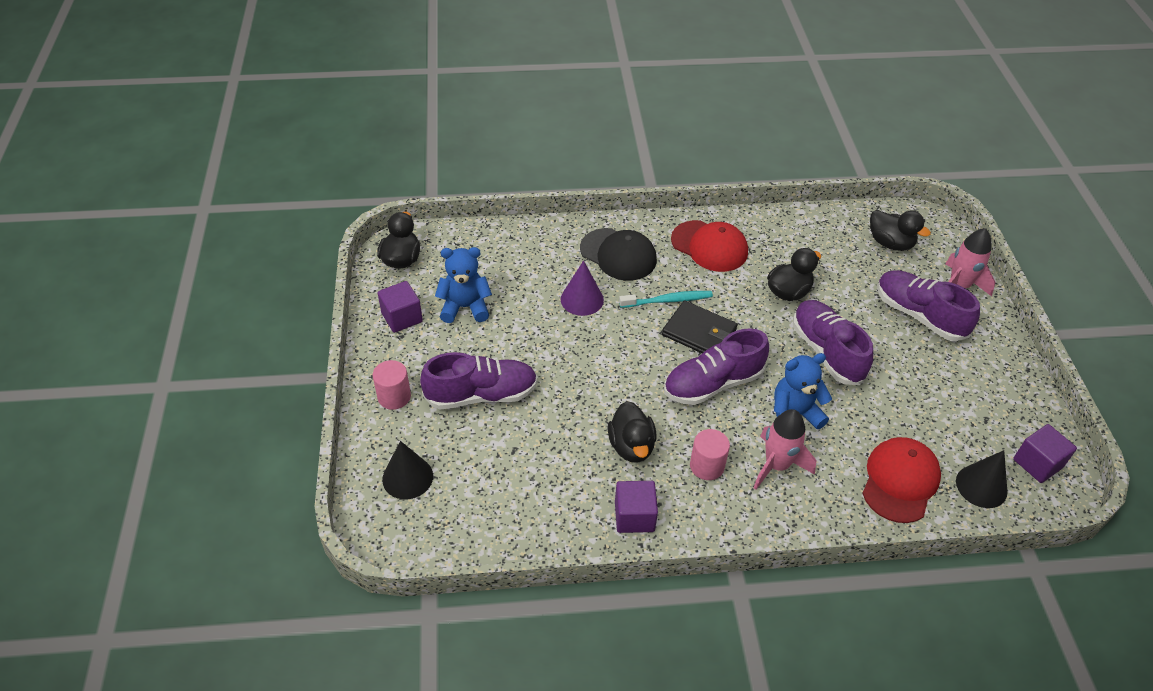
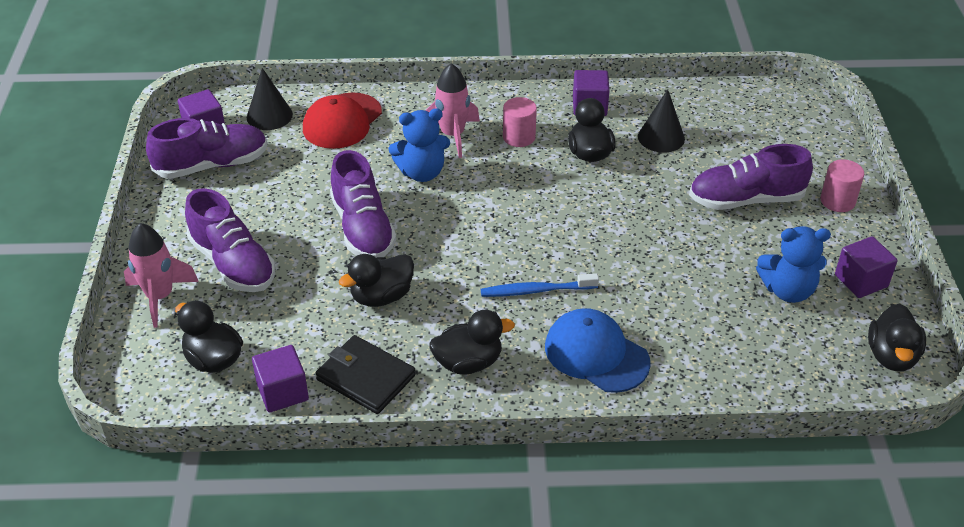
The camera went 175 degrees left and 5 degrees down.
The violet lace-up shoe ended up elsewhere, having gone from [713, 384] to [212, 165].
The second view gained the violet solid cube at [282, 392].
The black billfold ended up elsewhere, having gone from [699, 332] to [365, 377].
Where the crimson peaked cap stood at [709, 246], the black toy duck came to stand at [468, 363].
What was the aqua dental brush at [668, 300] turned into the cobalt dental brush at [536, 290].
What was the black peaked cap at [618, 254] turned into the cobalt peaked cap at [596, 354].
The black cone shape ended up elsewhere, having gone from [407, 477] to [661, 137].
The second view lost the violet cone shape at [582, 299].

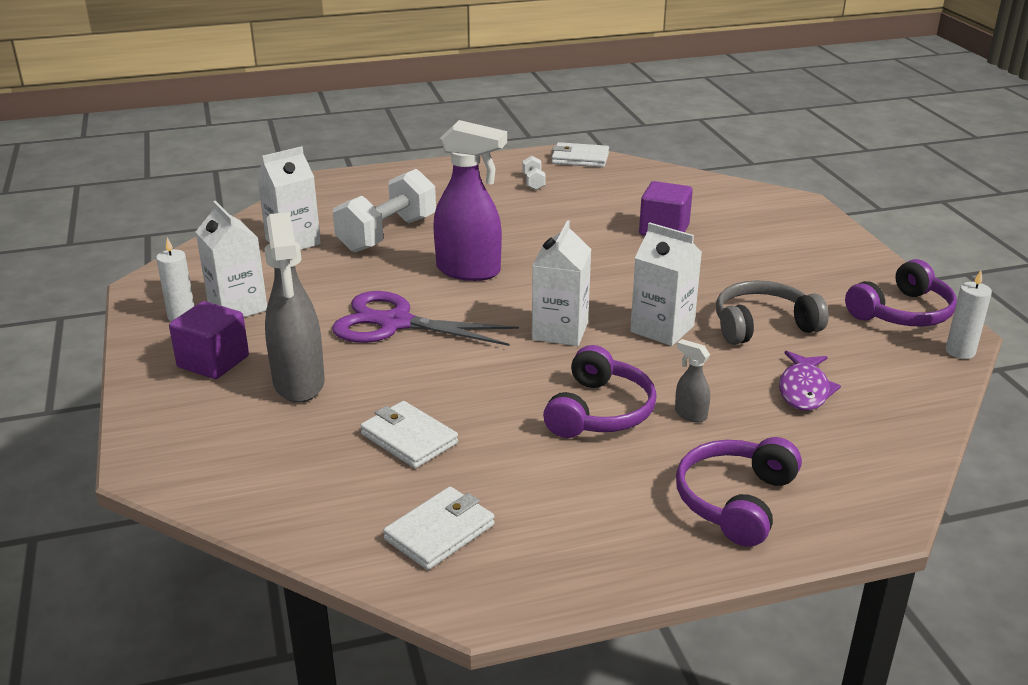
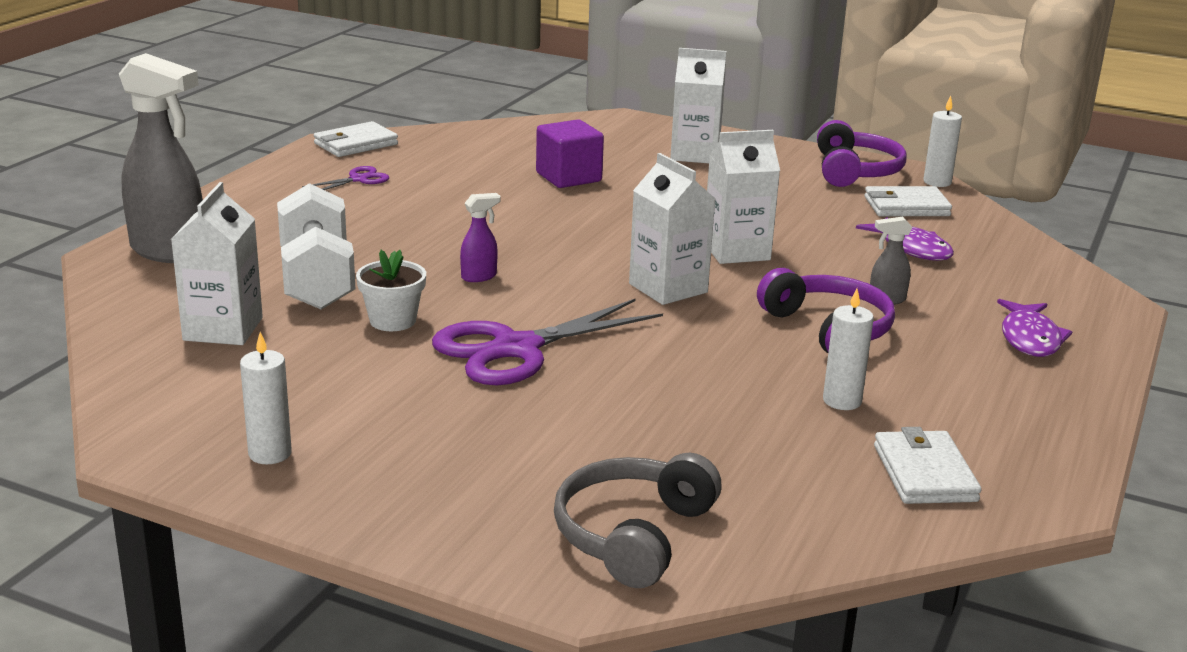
The camera went 50 degrees left and 5 degrees down.
The grey spray bottle ended up elsewhere, having gone from [299, 384] to [169, 252].
Where the snow-white dumbbell stood at [533, 182], the violet pair of scissors came to stand at [358, 179].
The second view gained the snow-white flower pot at [392, 321].
The size of the violet spray bottle at [469, 271] changed by a factor of 0.43.
The grey headphones ended up elsewhere, having gone from [763, 325] to [633, 535].
The snow-white carton ended up elsewhere, having gone from [237, 307] to [695, 154].
The second view gained the snow-white candle at [842, 401].
The snow-white billfold ended up elsewhere, having gone from [409, 438] to [906, 206].
Where the violet headphones stood at [735, 501], the violet toy fish came to stand at [1030, 338].
The second view lost the violet solid cube at [213, 362].

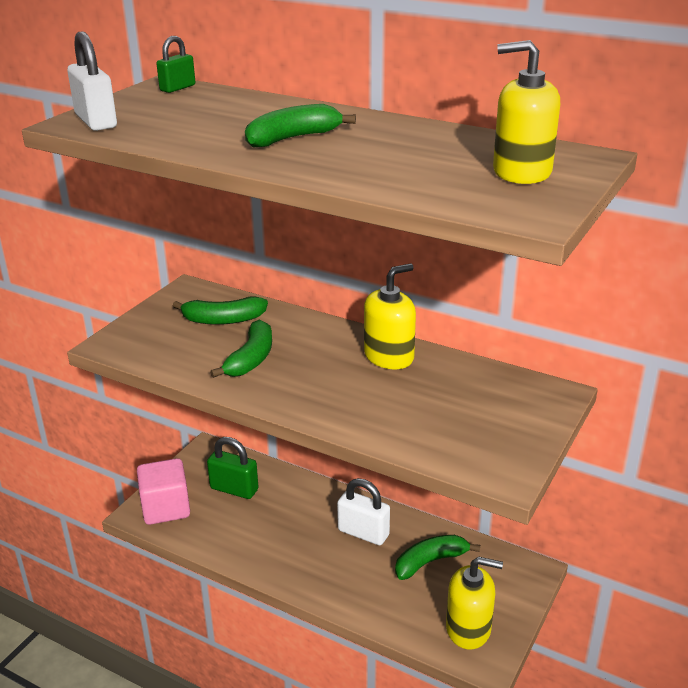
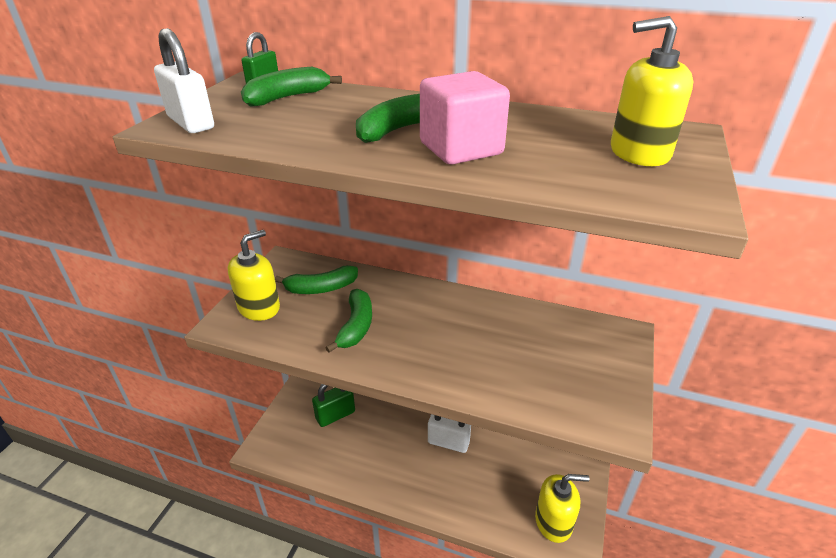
The camera went 10 degrees left and 5 degrees up.
The yellow soap dispenser ended up elsewhere, having gone from [389, 356] to [259, 307].
The leaf-green banana fruit ended up elsewhere, having gone from [430, 562] to [287, 98].
The leaf-green padlock at [234, 489] ended up facing another way, 45 degrees counterclockwise from before.
The pink solid cube ended up elsewhere, having gone from [166, 508] to [461, 149].

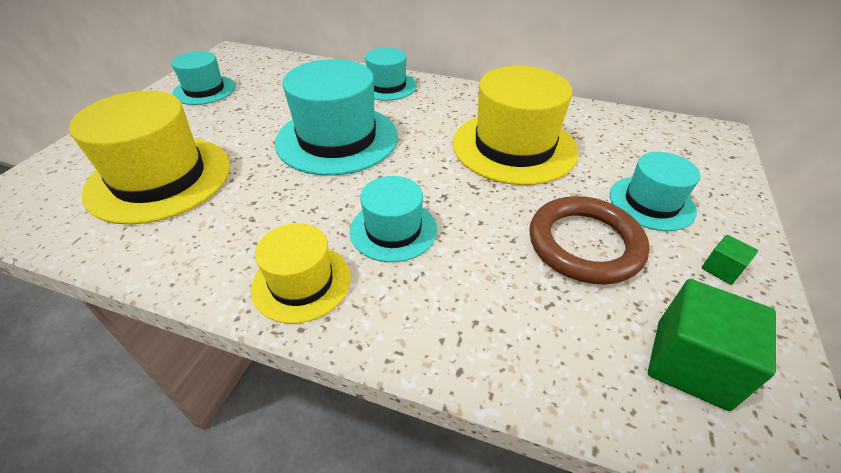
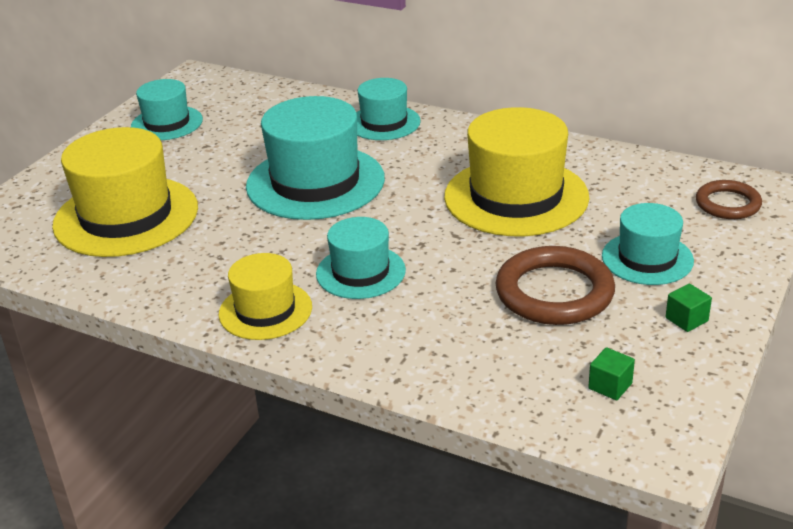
The camera went 10 degrees right and 10 degrees down.
The size of the leaf-green solid cube at [691, 363] changed by a factor of 0.48.
The second view gained the brown ring at [727, 204].

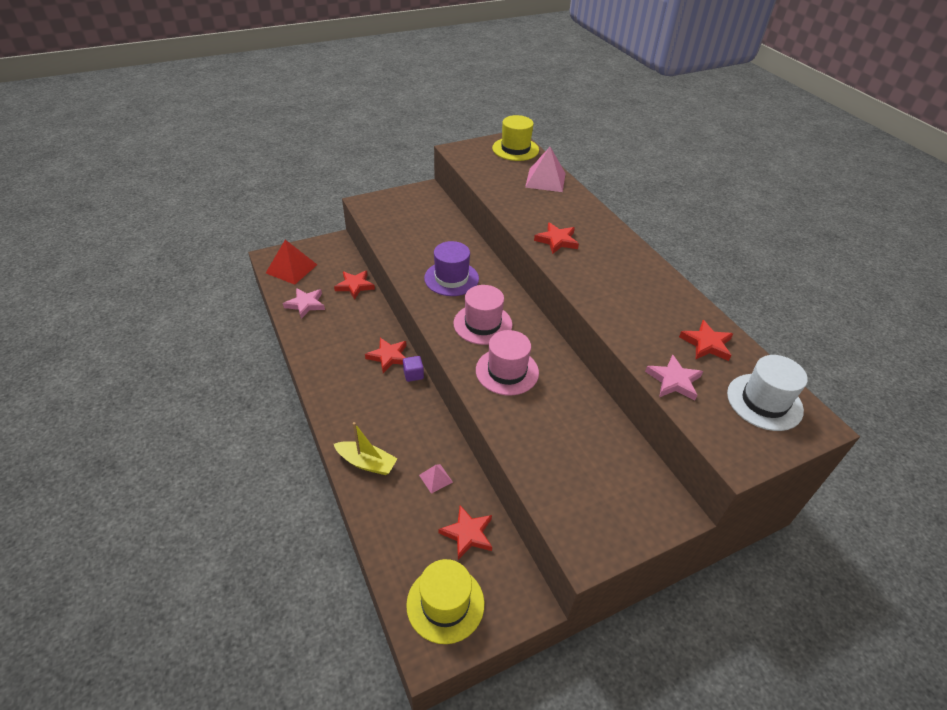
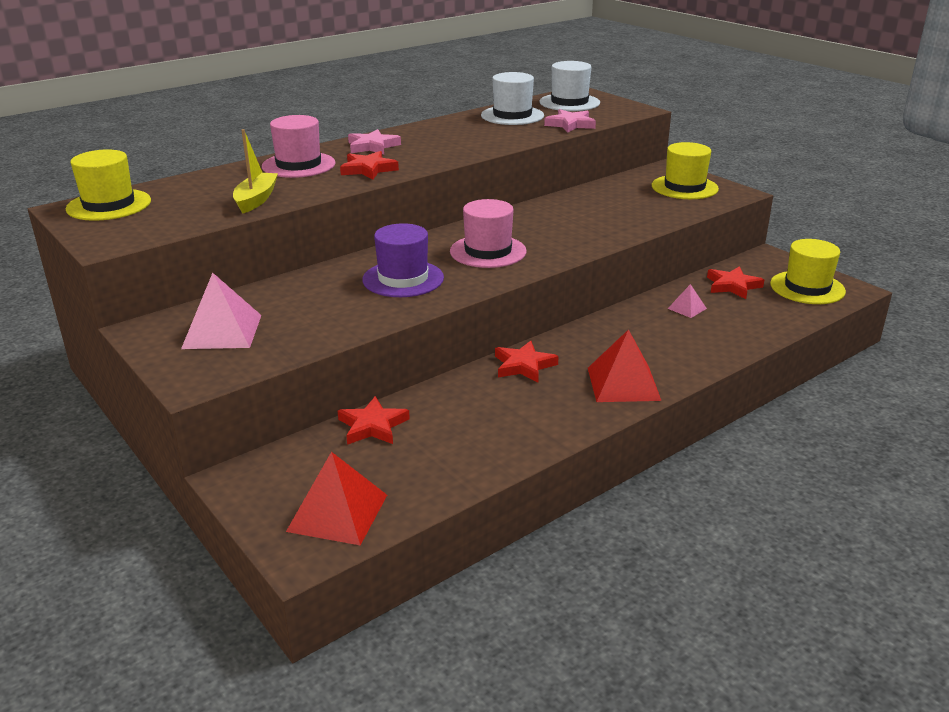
The camera went 100 degrees left and 15 degrees down.
The pink solid pyramid ended up elsewhere, having gone from [545, 180] to [222, 331].
The yellow boat ended up elsewhere, having gone from [366, 463] to [256, 200].
The pink top hat ended up elsewhere, having gone from [507, 371] to [298, 165].
The pink five-pointed star ended up elsewhere, having gone from [305, 304] to [372, 146].
Where the crimson five-pointed star stood at [706, 344], the snow-white top hat came to stand at [512, 115].
The second view gained the crimson solid pyramid at [623, 383].
The second view gained the yellow top hat at [684, 187].
The second view lost the violet solid cube at [413, 374].

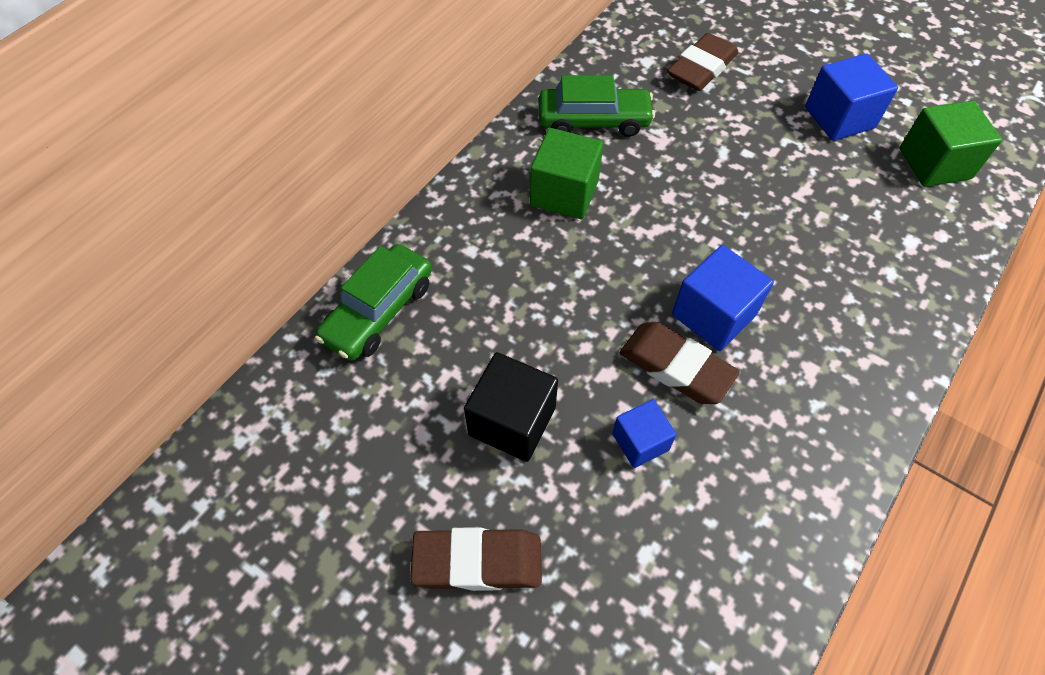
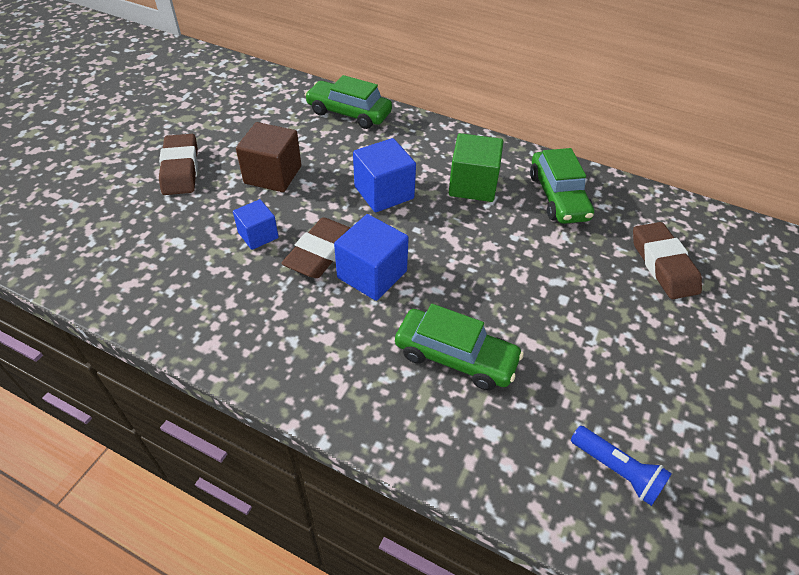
The camera went 80 degrees right and 10 degrees down.
What was the black solid cube at [512, 421] turned into the brown solid cube at [273, 175].
The cobalt solid cube ended up elsewhere, having gone from [839, 117] to [384, 192].
The second view gained the leaf-green toy car at [455, 357].
Where the leaf-green solid cube stood at [934, 163], the cobalt pocket torch came to stand at [617, 471].
The brown gum eraser at [701, 68] ended up facing another way, 45 degrees clockwise from before.

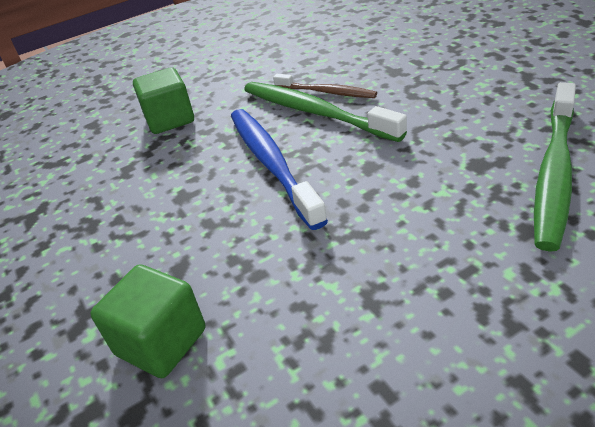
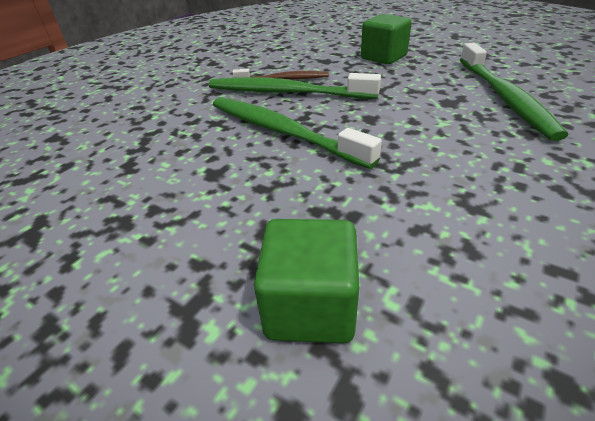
The camera went 30 degrees left and 0 degrees up.
What was the cobalt dental brush at [271, 163] turned into the leaf-green dental brush at [282, 131].
The leaf-green solid cube ended up elsewhere, having gone from [170, 120] to [383, 57].

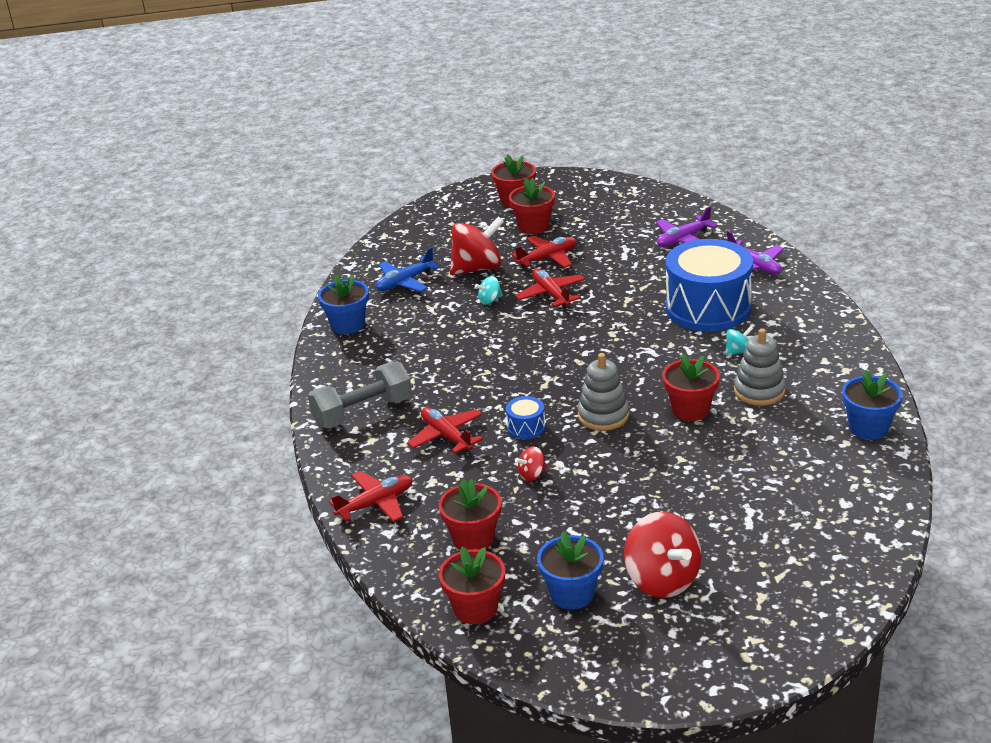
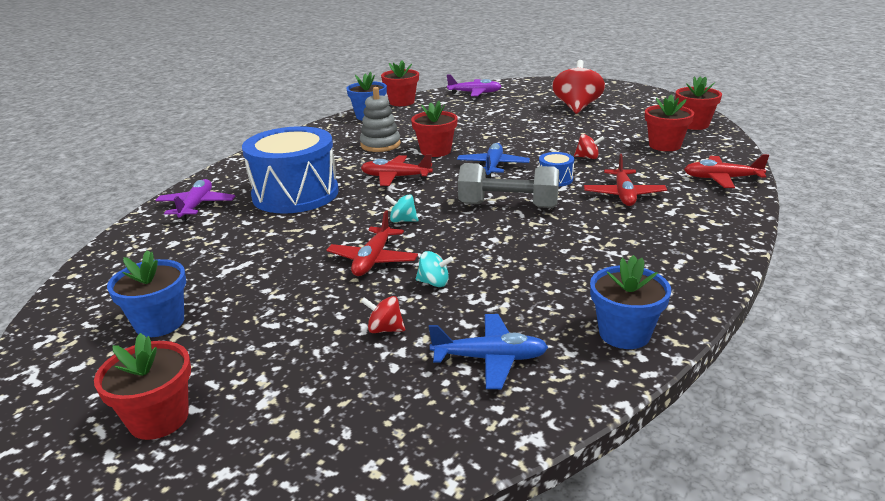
The camera went 140 degrees left and 5 degrees down.
The cobalt flower pot ended up elsewhere, having gone from [572, 594] to [160, 323].
The crimson toy plane ended up elsewhere, having gone from [547, 258] to [396, 177].
The size of the crimson spinning top at [477, 268] changed by a factor of 0.46.
The crimson flower pot ended up elsewhere, having gone from [533, 226] to [402, 102].
The aqua spinning top ended up elsewhere, having gone from [738, 352] to [403, 220].
The violet toy plane ended up elsewhere, having gone from [683, 239] to [475, 93].
Where the grey ring stacker stood at [603, 416], the cobalt toy plane came to stand at [493, 166].
The grey dumbbell ended up elsewhere, having gone from [362, 412] to [508, 205].

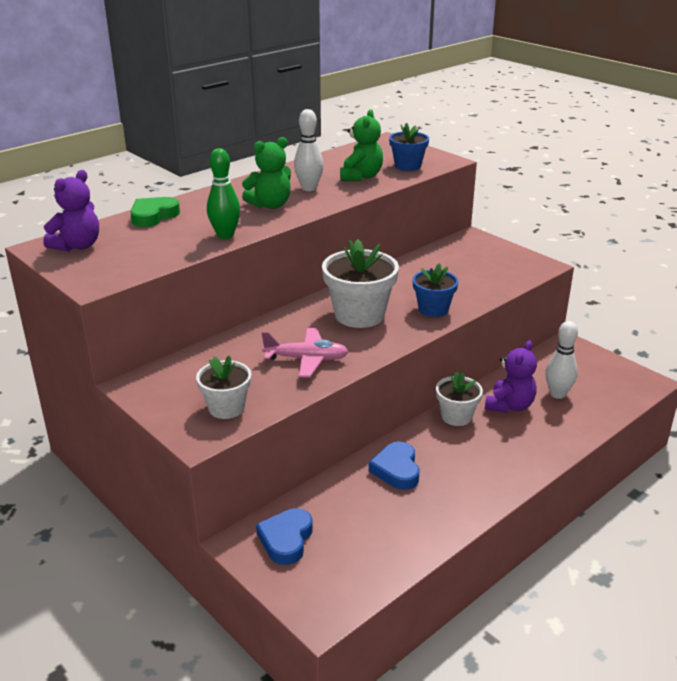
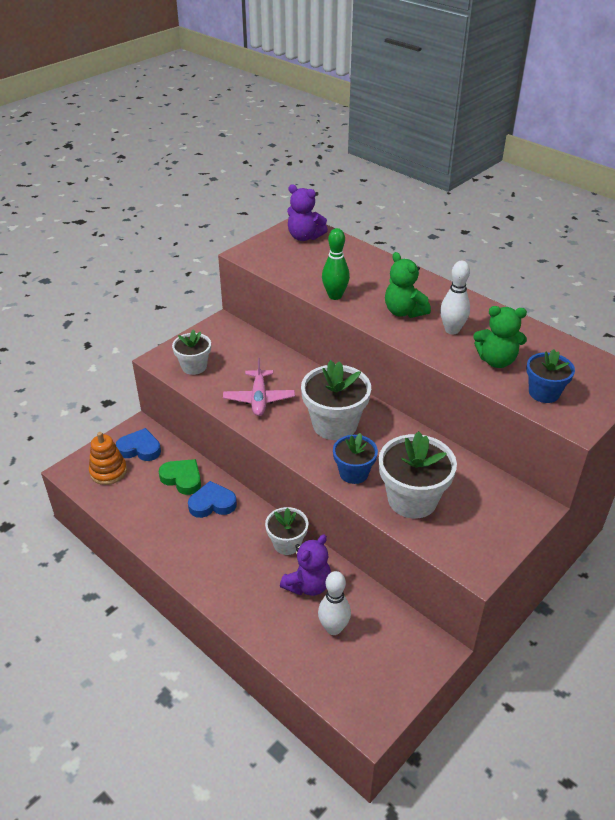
The camera went 85 degrees right and 10 degrees up.
The second view gained the orange-coloured ring stacker at [108, 471].
The leaf-green heart ended up elsewhere, having gone from [153, 216] to [182, 479].
The violet stuffed bear at [509, 406] ended up facing another way, 75 degrees counterclockwise from before.
The second view gained the snow-white flower pot at [412, 499].

